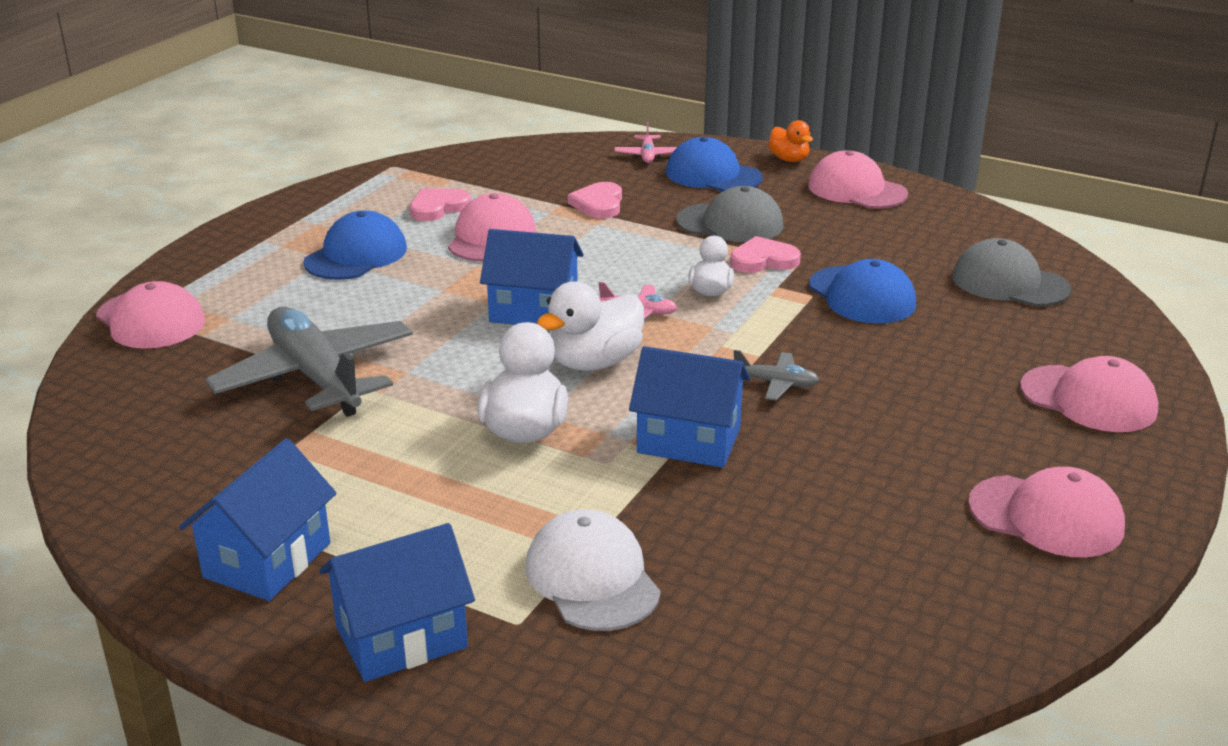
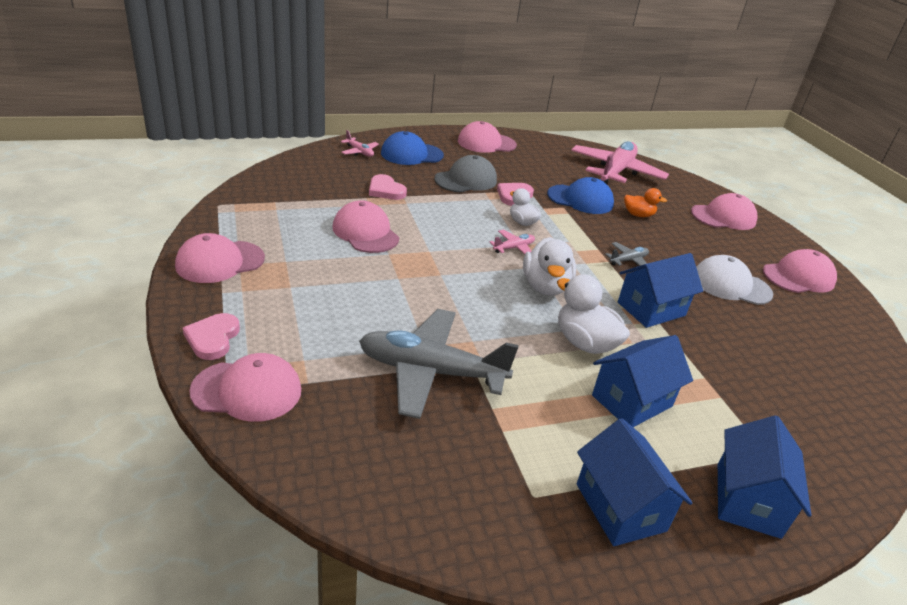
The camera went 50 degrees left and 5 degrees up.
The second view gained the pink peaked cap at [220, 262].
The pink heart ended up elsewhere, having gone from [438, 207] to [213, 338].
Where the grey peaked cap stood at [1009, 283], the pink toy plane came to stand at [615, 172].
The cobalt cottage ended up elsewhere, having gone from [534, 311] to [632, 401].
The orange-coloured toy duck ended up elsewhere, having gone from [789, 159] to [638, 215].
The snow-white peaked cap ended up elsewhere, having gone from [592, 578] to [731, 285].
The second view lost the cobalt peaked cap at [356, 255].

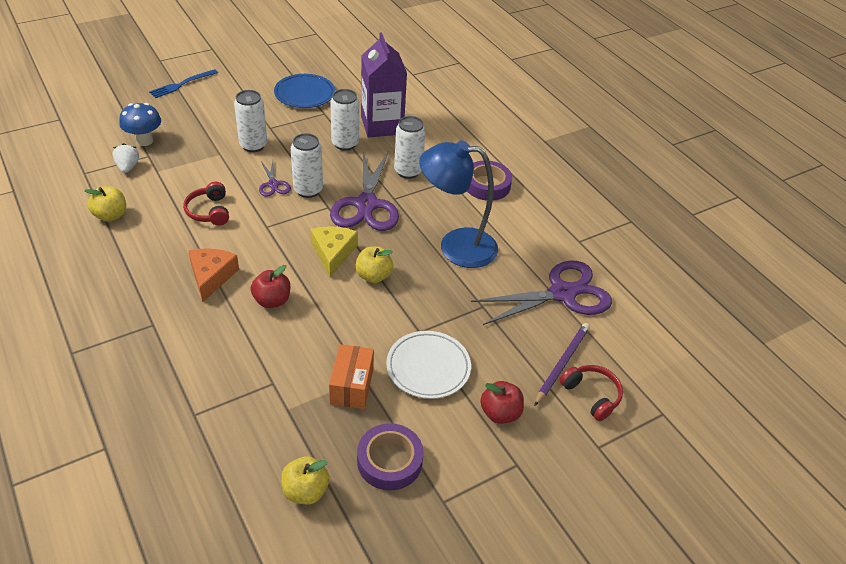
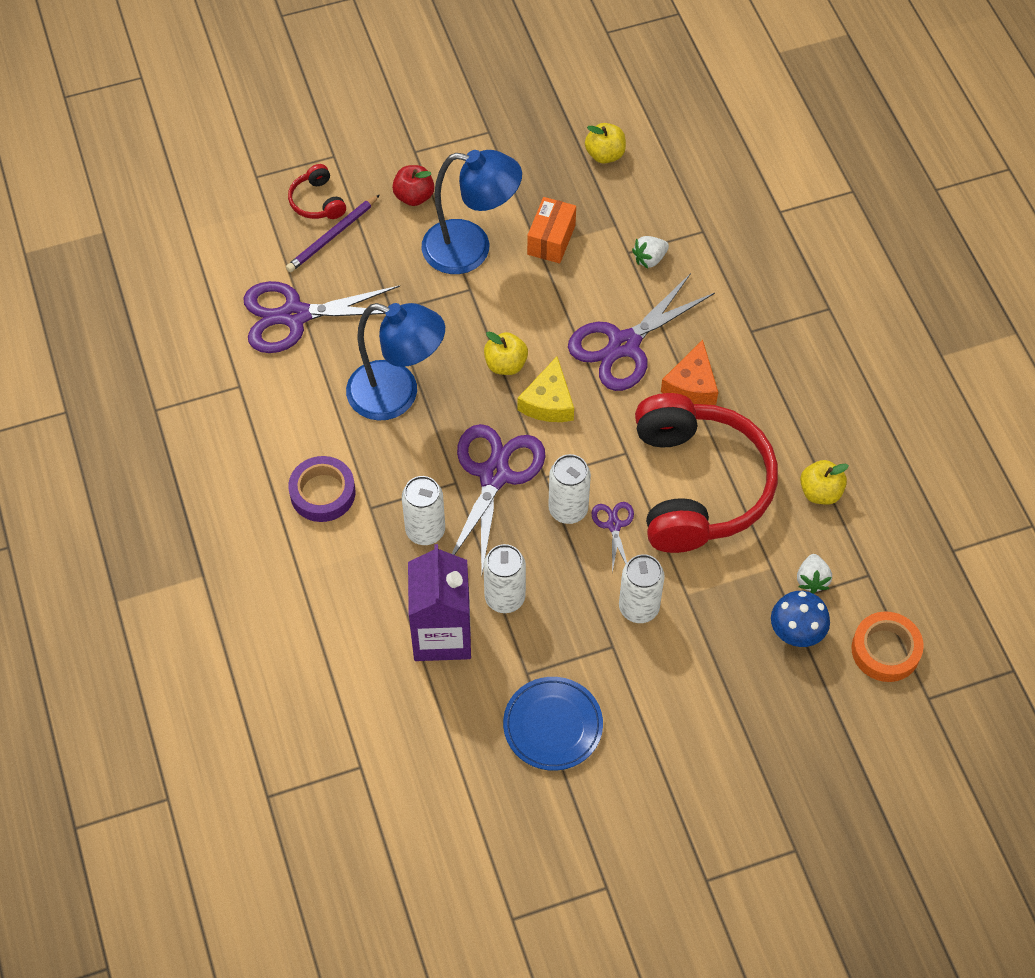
The camera went 165 degrees left and 15 degrees up.
Where the snow-white dinner plate stood at [428, 367], the cobalt desk lamp came to stand at [471, 249].
Where the crimson apple fruit stood at [272, 300], the violet pair of scissors came to stand at [624, 345].
The second view gained the snow-white toy strawberry at [649, 259].
The size of the crimson headphones at [209, 211] changed by a factor of 2.47.
The second view gained the orange-coloured tape at [885, 650].
The second view lost the cobalt dinner fork at [182, 84].
The second view lost the violet tape at [389, 461].

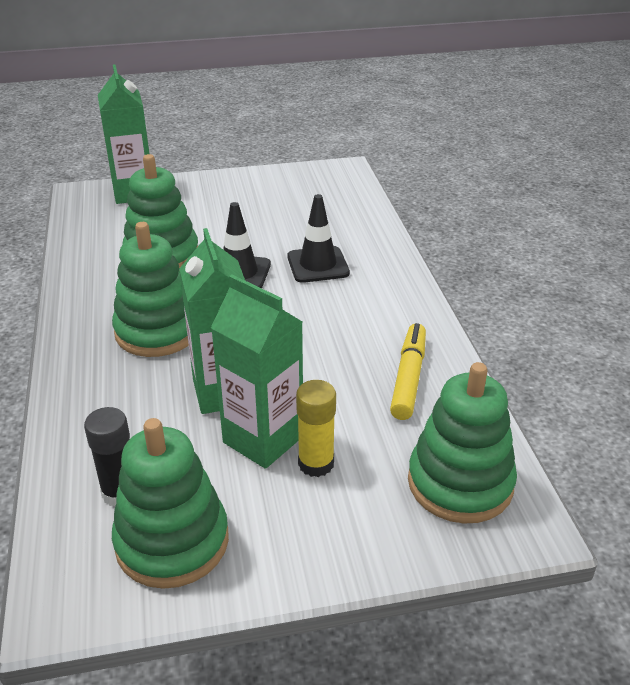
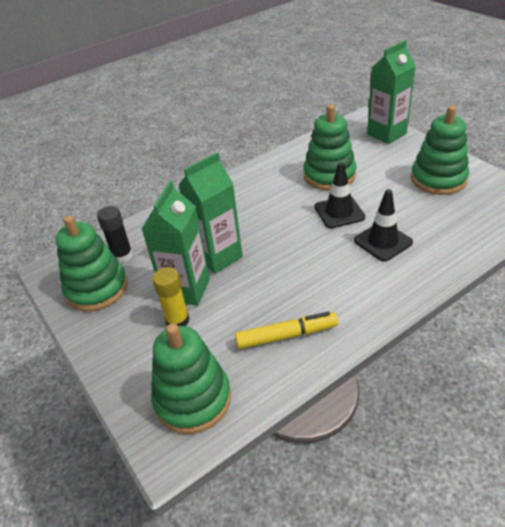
The camera went 70 degrees right and 5 degrees up.
The leaf-green ring stacker ended up elsewhere, having gone from [157, 331] to [438, 179].

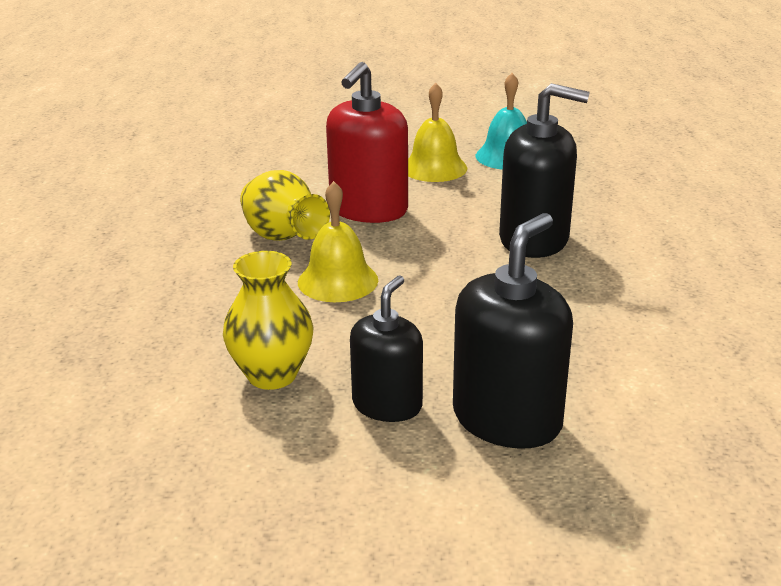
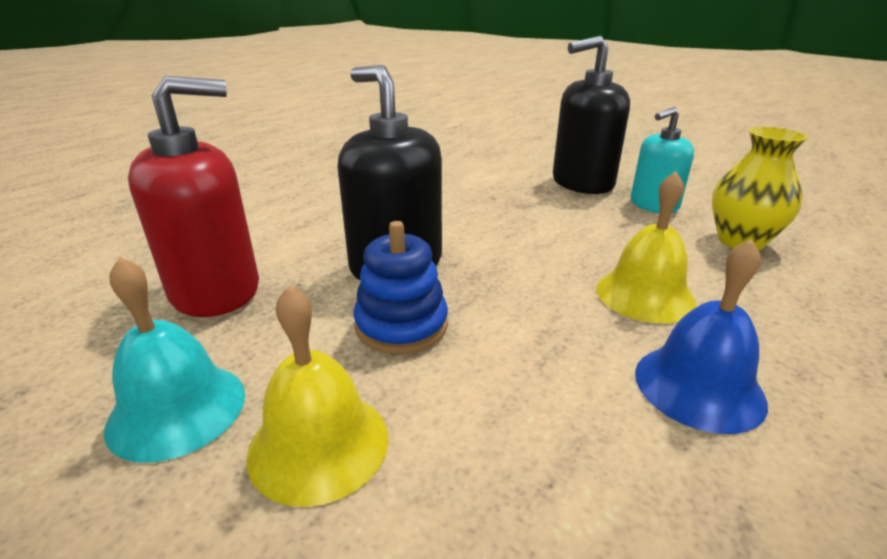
The camera went 145 degrees left and 0 degrees up.
The crimson soap dispenser ended up elsewhere, having gone from [368, 210] to [216, 290].
The second view gained the cobalt ring stacker at [401, 325].
What was the black soap dispenser at [387, 405] turned into the aqua soap dispenser at [653, 205].
Where the yellow tall vase stood at [283, 238], the cobalt bell came to stand at [698, 386].

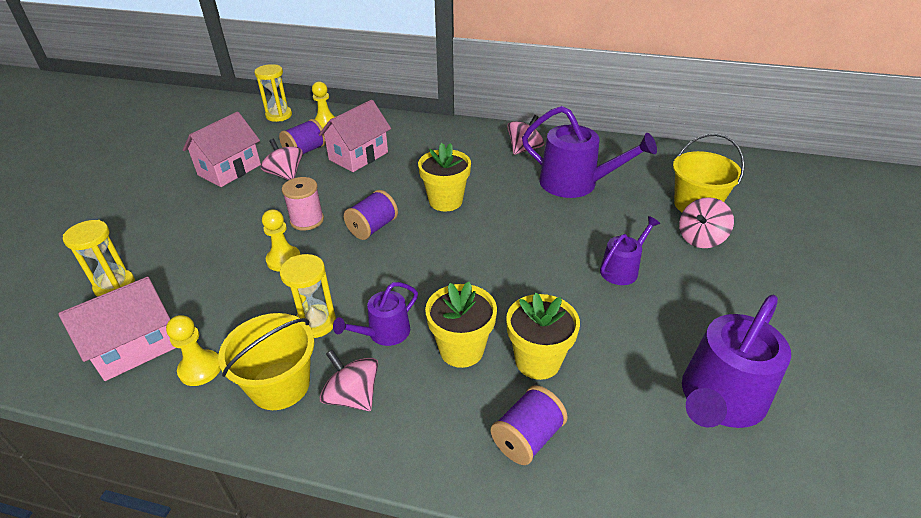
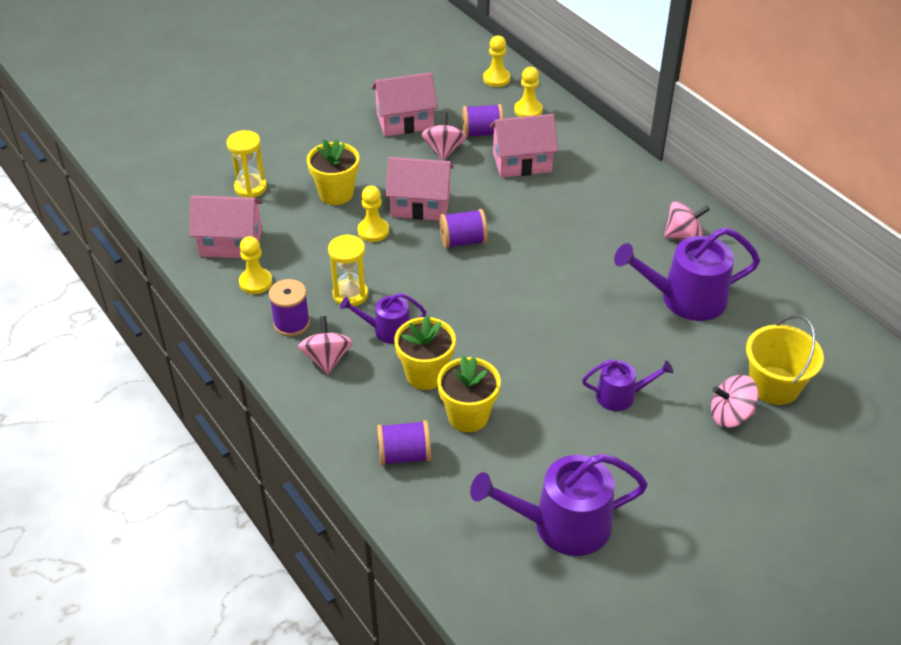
The camera went 40 degrees right and 5 degrees up.
Where the yellow bucket stood at [280, 385], the violet bobbin came to stand at [291, 323].
The yellow flower pot ended up elsewhere, having gone from [445, 201] to [336, 194].
Where the pink bobbin stood at [307, 220], the pink cottage came to stand at [420, 205].
Where the yellow sandglass stood at [279, 115], the yellow game pawn came to stand at [496, 79].
The violet watering can at [575, 183] ended up facing another way, 105 degrees clockwise from before.

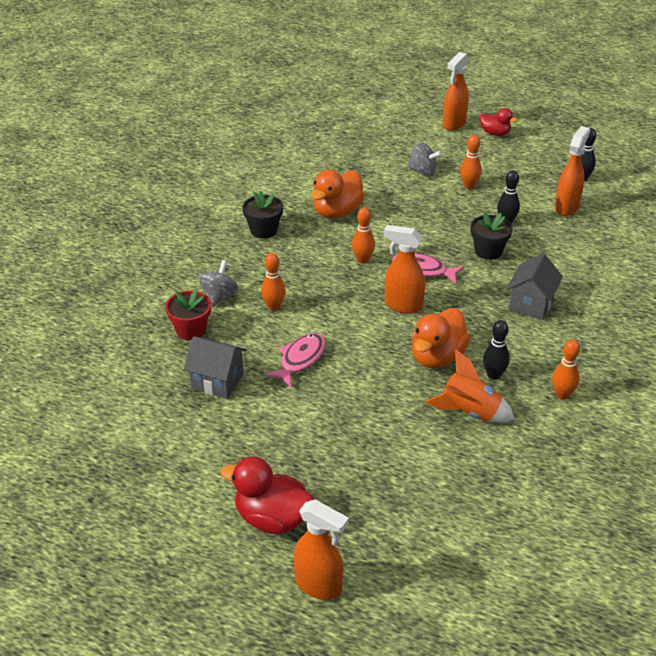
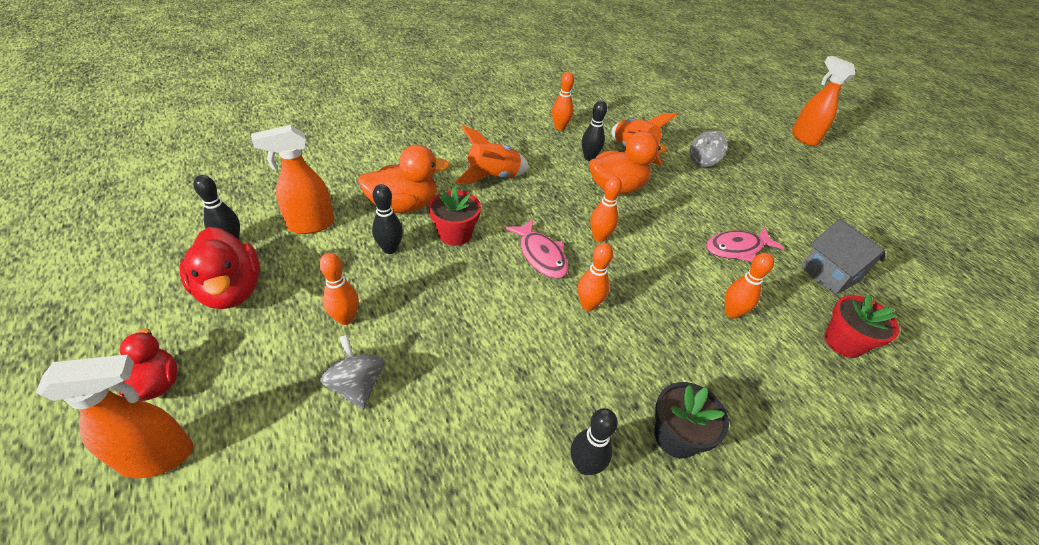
The camera went 145 degrees left and 5 degrees up.
The crimson toy duck ended up elsewhere, having gone from [272, 519] to [231, 290].
The orange-coloured toy duck ended up elsewhere, having gone from [337, 212] to [403, 205].
What was the black flower pot at [488, 251] turned into the crimson flower pot at [455, 234].
Where the grey cottage stood at [531, 304], the orange-coloured rocket came to stand at [493, 177].
The second view gained the black skittle at [585, 465].
Where the orange-coloured spray bottle stood at [403, 305], the orange-coloured skittle came to stand at [599, 237].
The grey spinning top ended up elsewhere, having gone from [219, 296] to [702, 161].

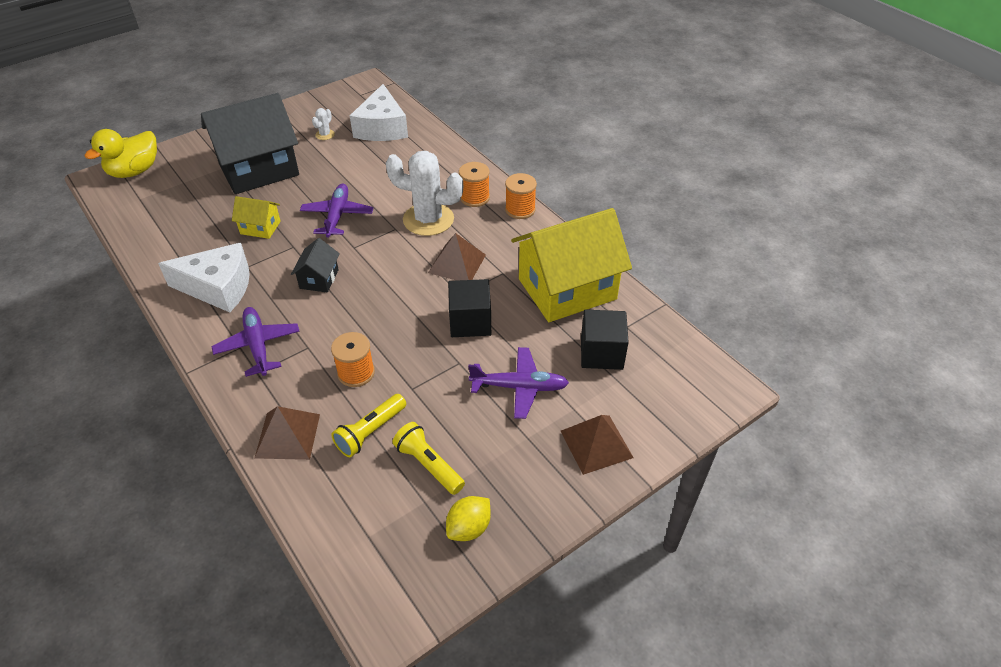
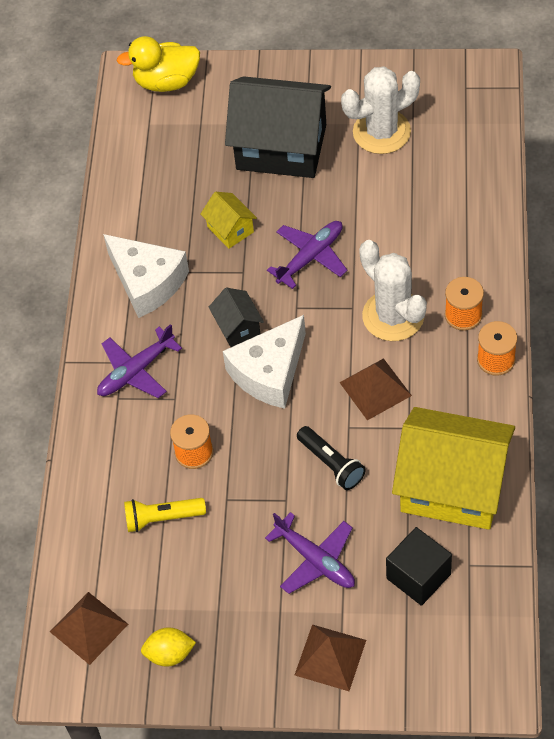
The camera went 45 degrees right and 10 degrees up.
The brown solid pyramid ended up elsewhere, having gone from [287, 435] to [88, 627].
The violet toy plane at [258, 346] ended up facing another way, 150 degrees counterclockwise from before.
The black cottage at [319, 279] ended up facing another way, 75 degrees counterclockwise from before.
The snow-white cheese wedge ended up elsewhere, having gone from [382, 127] to [269, 372].
Where the black solid cube stood at [470, 322], the black pocket torch came to stand at [331, 464].
The size of the snow-white cactus at [325, 135] changed by a factor of 2.37.
The second view lost the yellow pocket torch at [429, 465].

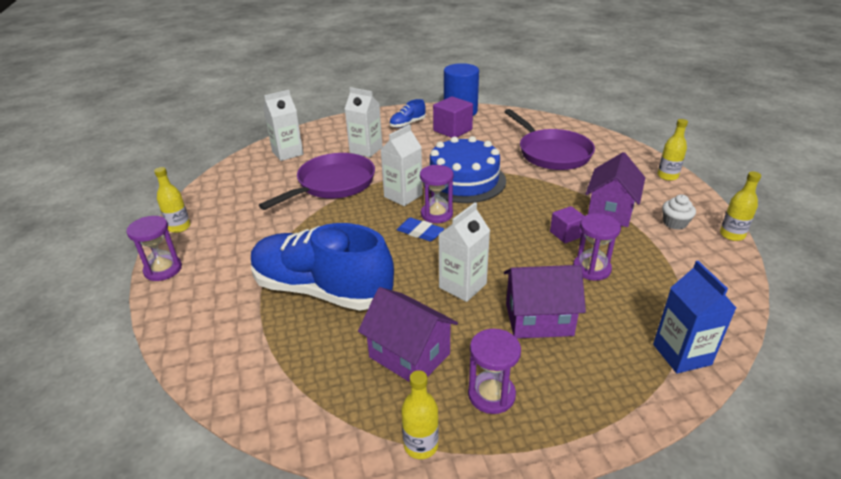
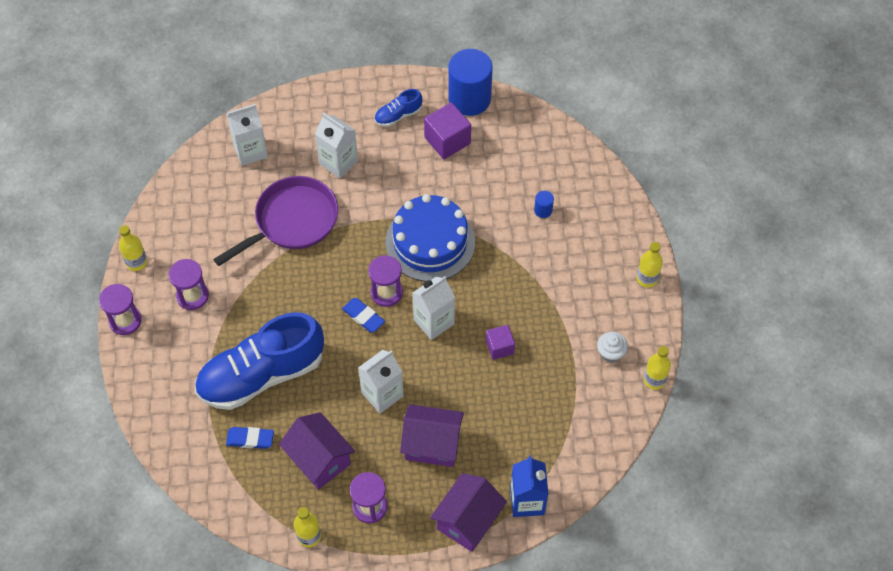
The camera went 10 degrees right and 25 degrees up.
The violet sandglass ended up elsewhere, having gone from [591, 269] to [192, 296].
The cobalt lace-up shoe at [322, 290] ended up facing another way, 60 degrees counterclockwise from before.
The second view gained the cobalt gum eraser at [250, 439].
The snow-white carton ended up elsewhere, having gone from [403, 196] to [434, 322].
The violet cottage ended up elsewhere, having gone from [610, 211] to [468, 520].
Where the violet pan stood at [551, 153], the cobalt cylinder shape came to stand at [543, 210].

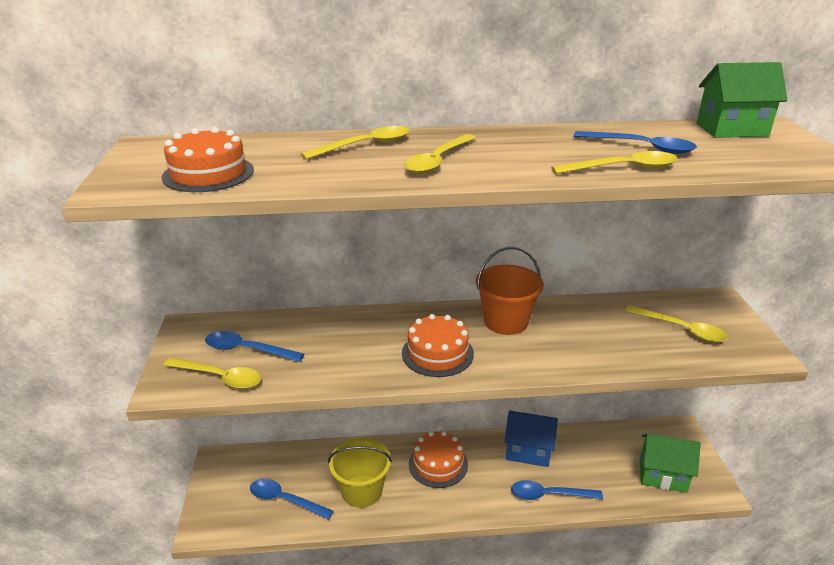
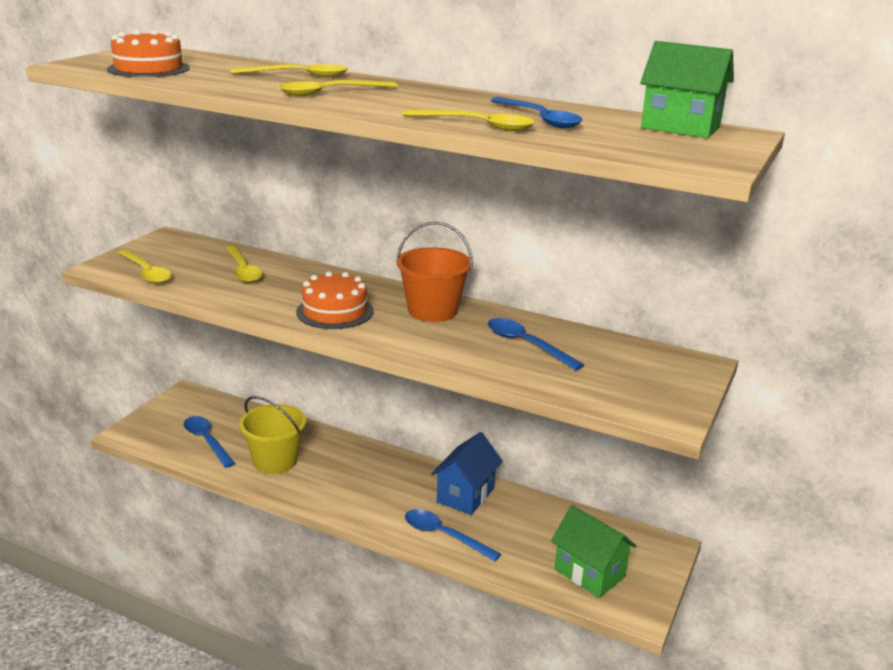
The camera went 30 degrees right and 5 degrees down.
The yellow teaspoon ended up elsewhere, having gone from [681, 329] to [243, 270].
The cobalt cottage at [528, 451] ended up facing another way, 75 degrees clockwise from before.
The cobalt teaspoon ended up elsewhere, having gone from [247, 350] to [526, 344].
The second view lost the orange-coloured layer cake at [438, 464].

